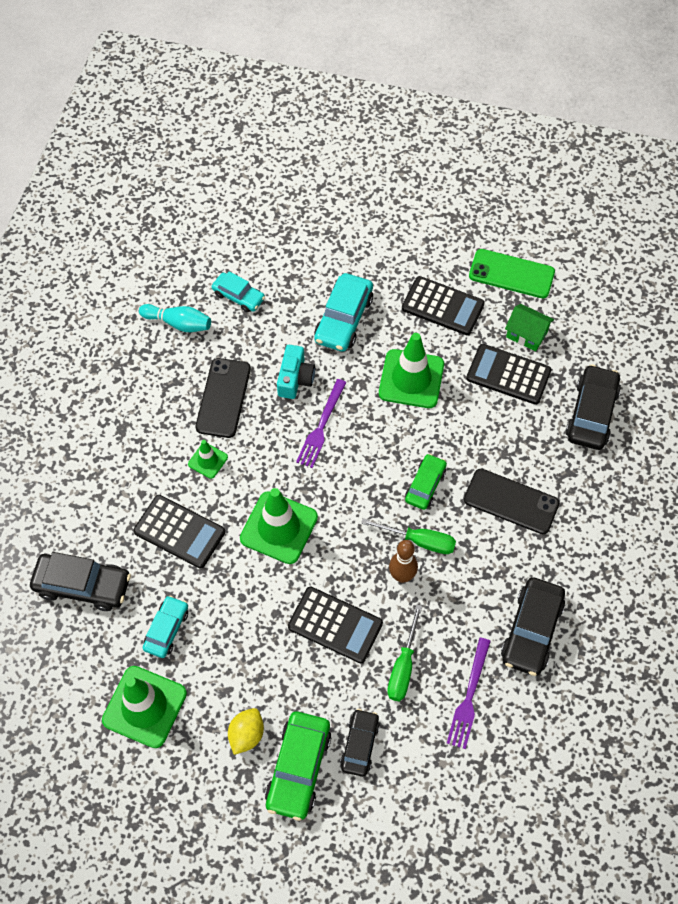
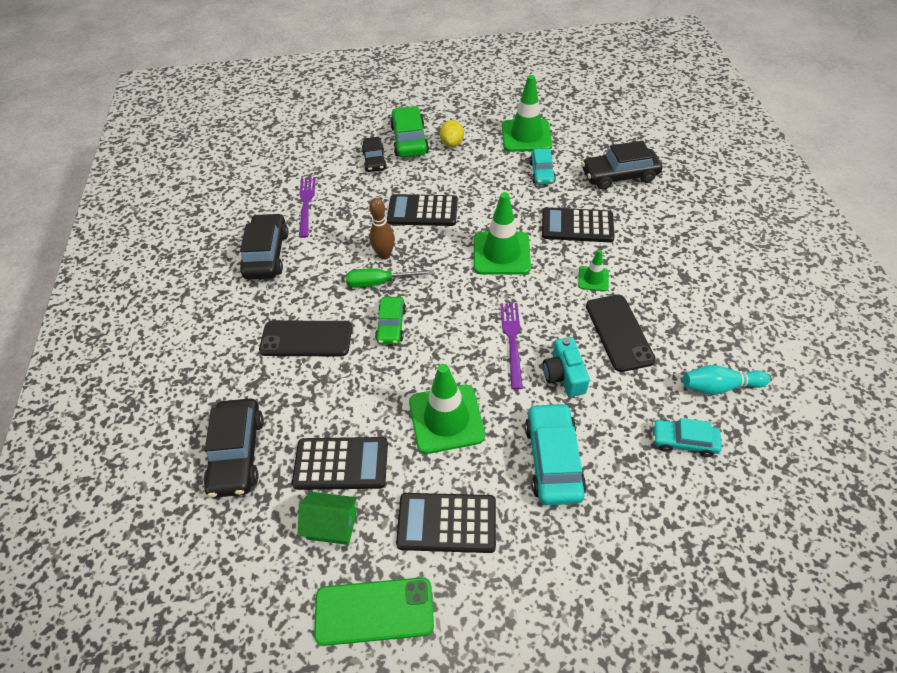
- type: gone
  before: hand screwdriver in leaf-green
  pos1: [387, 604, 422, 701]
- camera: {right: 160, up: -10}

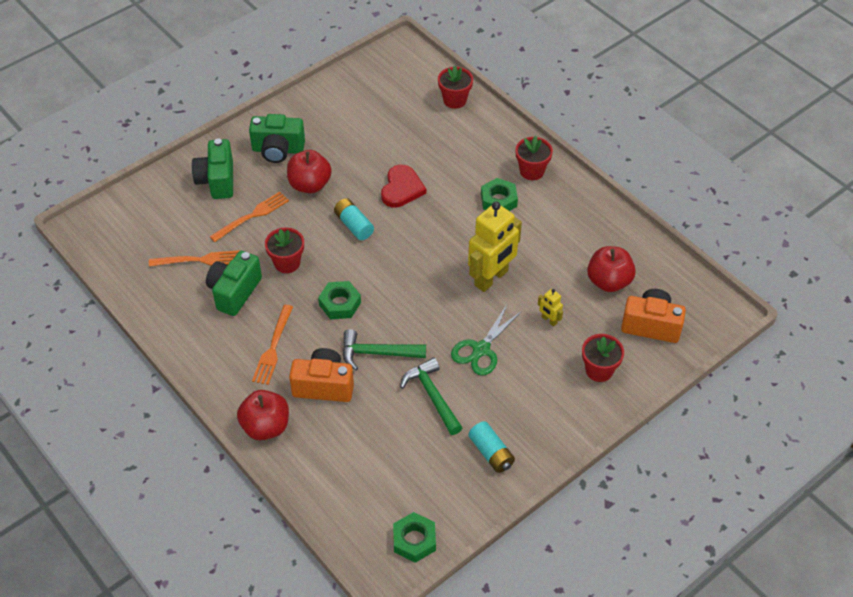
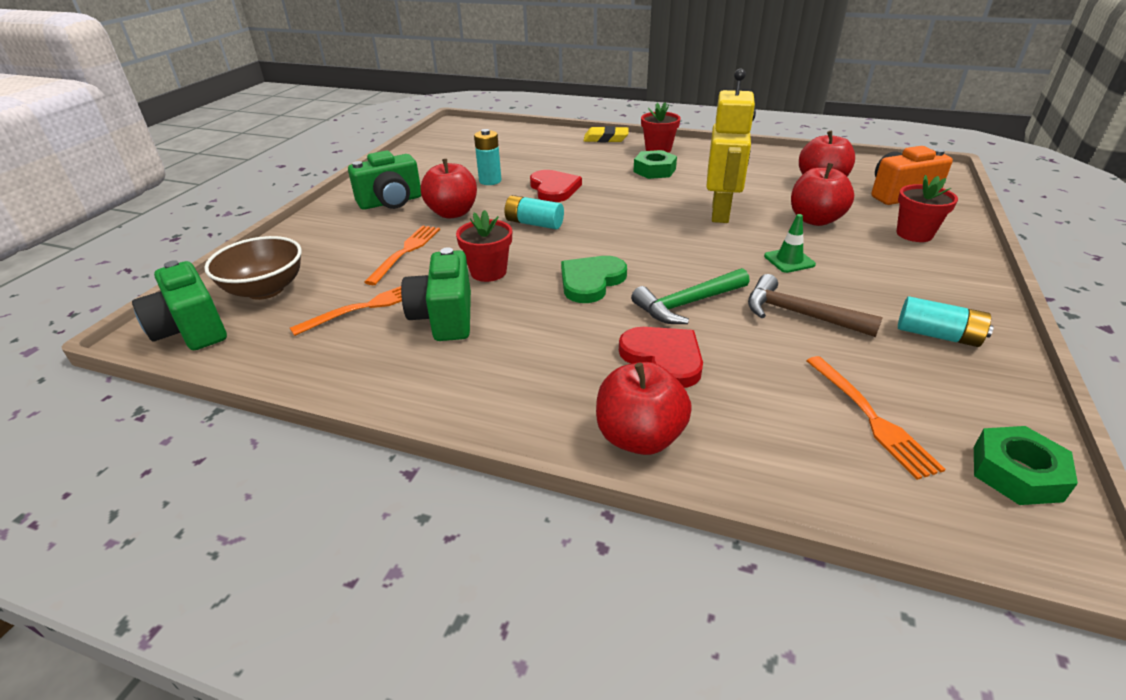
- type: gone
  before: potted plant in red
  pos1: [438, 66, 473, 109]
- type: shifted
  before: compact camera in leaf-green
  pos1: [192, 139, 233, 199]
  pos2: [132, 260, 227, 350]
- type: swapped
  before: nut in leaf-green
  after: love heart in leaf-green
  pos1: [318, 281, 361, 319]
  pos2: [561, 256, 627, 303]
- type: swapped
  before: robot figure in yellow
  after: toy apple in red
  pos1: [538, 289, 563, 327]
  pos2: [791, 163, 854, 226]
- type: shifted
  before: table fork in bright orange
  pos1: [252, 305, 293, 385]
  pos2: [806, 356, 946, 480]
- type: swapped
  before: pair of scissors in leaf-green
  after: traffic cone in leaf-green
  pos1: [451, 305, 522, 375]
  pos2: [764, 214, 816, 273]
- type: swapped
  before: compact camera in bright orange
  after: love heart in red
  pos1: [289, 348, 354, 402]
  pos2: [619, 327, 703, 388]
- type: repainted
  before: carpenter's hammer in leaf-green
  after: carpenter's hammer in dark brown
  pos1: [400, 358, 462, 435]
  pos2: [748, 274, 883, 337]
- type: new
  after: gum eraser in yellow
  pos2: [584, 126, 629, 142]
- type: new
  after: battery in aqua
  pos2: [474, 129, 502, 185]
- type: new
  after: serving bowl in dark brown
  pos2: [204, 236, 302, 300]
- camera: {right: -30, up: -15}

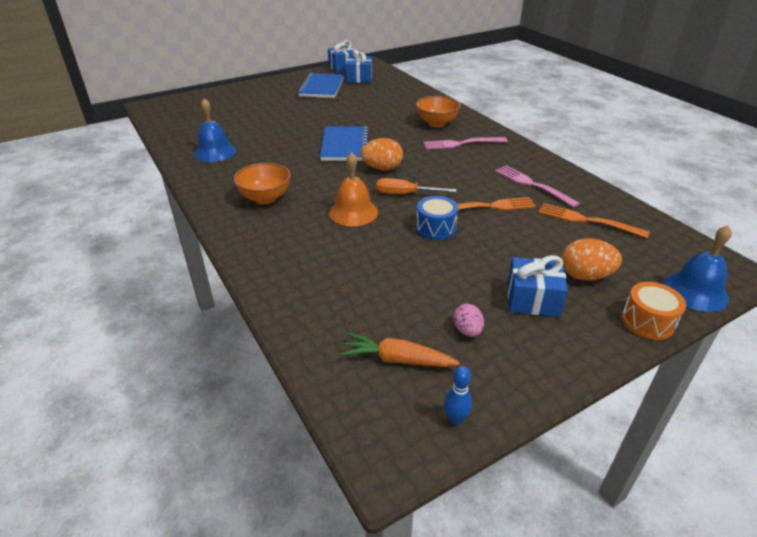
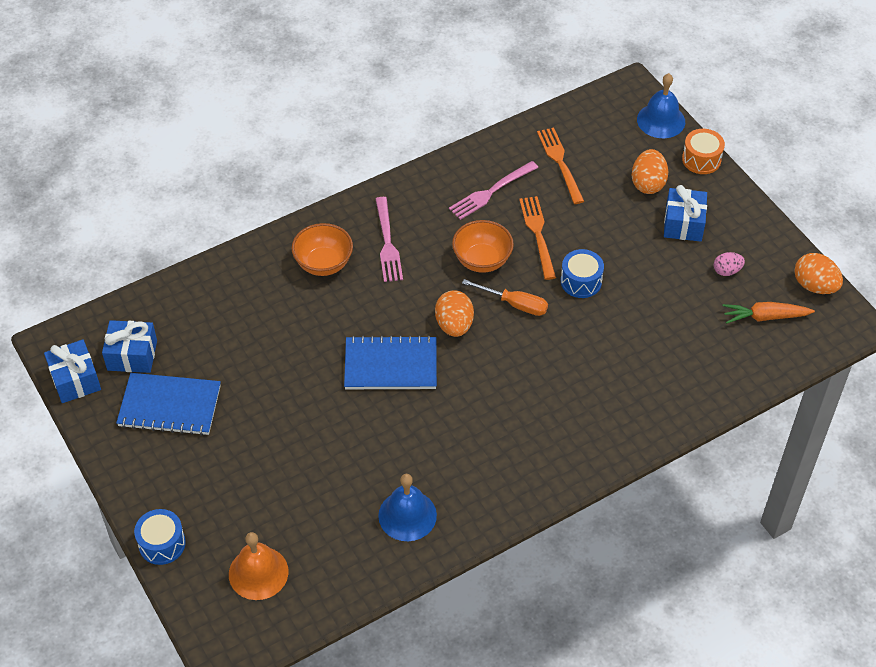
- type: shifted
  before: hand bell in bright orange
  pos1: [329, 152, 378, 226]
  pos2: [229, 532, 288, 600]
- type: shifted
  before: serving bowl in bright orange
  pos1: [233, 163, 291, 204]
  pos2: [452, 220, 514, 273]
- type: rotated
  before: hand screwdriver in bright orange
  pos1: [376, 178, 457, 194]
  pos2: [462, 279, 548, 316]
  turn: -75
- type: rotated
  before: table fork in bright orange
  pos1: [538, 203, 650, 238]
  pos2: [537, 128, 584, 204]
  turn: 135
- type: rotated
  before: toy carrot in bright orange
  pos1: [341, 333, 460, 367]
  pos2: [723, 302, 815, 324]
  turn: 75
- type: swapped
  before: bowling pin in cobalt
  after: egg in bright orange
  pos1: [444, 366, 472, 425]
  pos2: [794, 253, 843, 294]
- type: new
  after: toy drum in cobalt
  pos2: [134, 509, 186, 565]
- camera: {right: -90, up: 15}

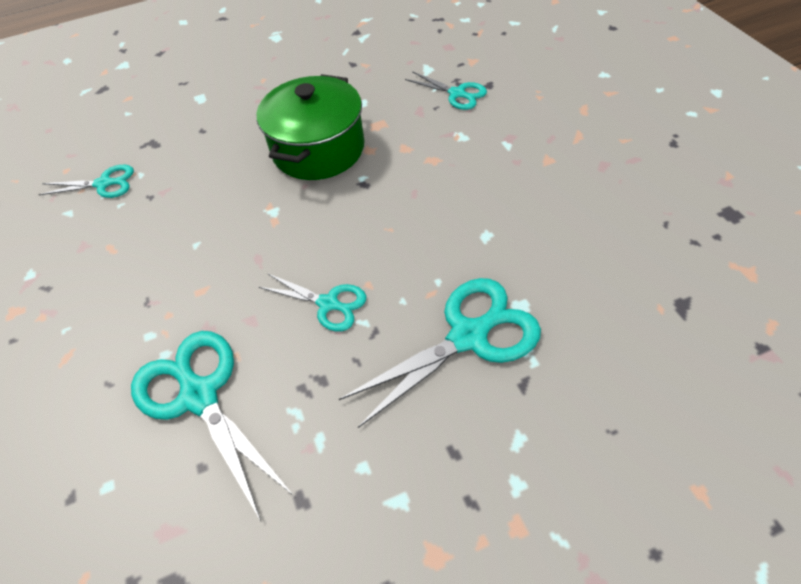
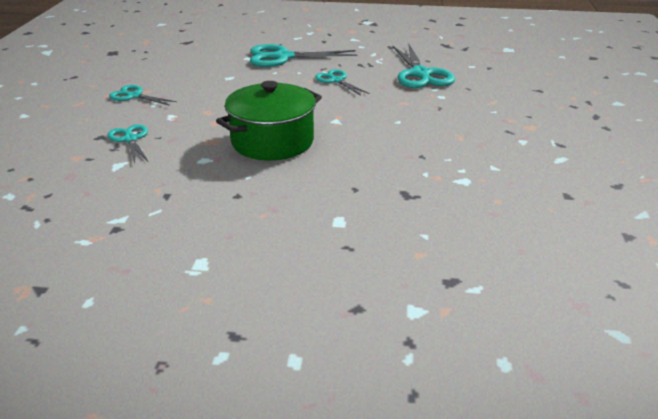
- type: shifted
  before: pair of scissors in aqua
  pos1: [39, 165, 134, 198]
  pos2: [109, 85, 177, 106]
- camera: {right: -155, up: -20}

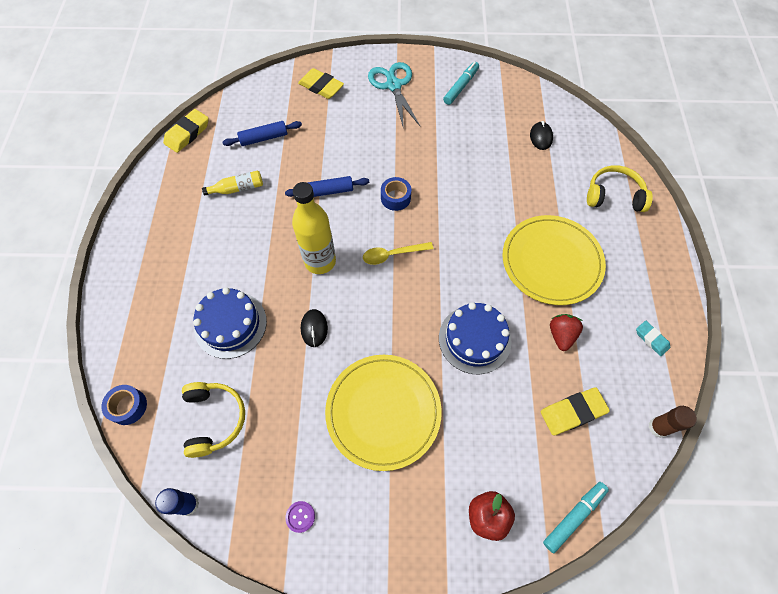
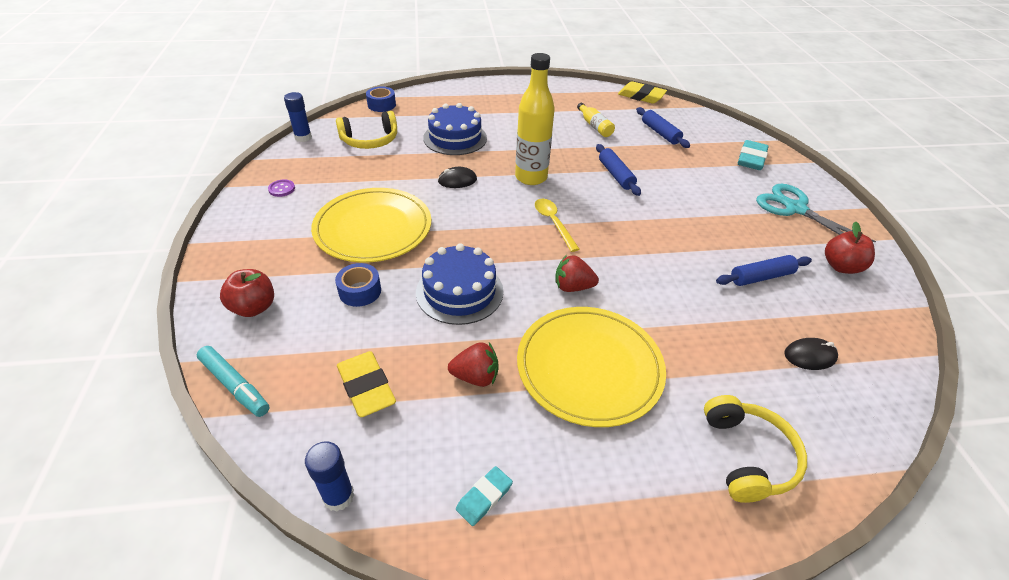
- type: rotated
  before: pair of scissors in aqua
  pos1: [368, 62, 420, 130]
  pos2: [756, 184, 876, 242]
  turn: -105
- type: swapped
  before: marker in aqua
  after: toy apple in red
  pos1: [443, 62, 479, 105]
  pos2: [825, 222, 875, 274]
- type: repainted
  before: gum eraser in yellow
  after: gum eraser in aqua
  pos1: [298, 68, 344, 99]
  pos2: [738, 140, 769, 170]
- type: shifted
  before: sticky tape in cobalt
  pos1: [381, 177, 411, 211]
  pos2: [335, 263, 381, 307]
- type: repainted
  before: stick of glue in dark brown
  after: stick of glue in cobalt
  pos1: [649, 406, 697, 438]
  pos2: [305, 441, 354, 512]
- type: new
  after: strawberry in red
  pos2: [555, 255, 599, 292]
- type: new
  after: pastry roller in cobalt
  pos2: [716, 255, 812, 286]
- camera: {right: 80, up: -20}

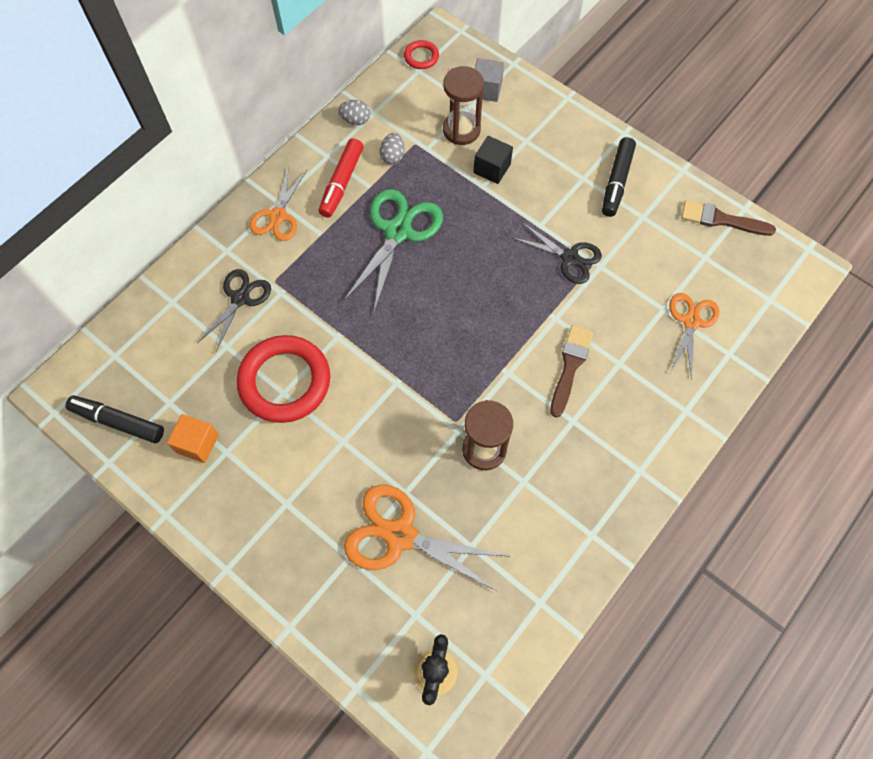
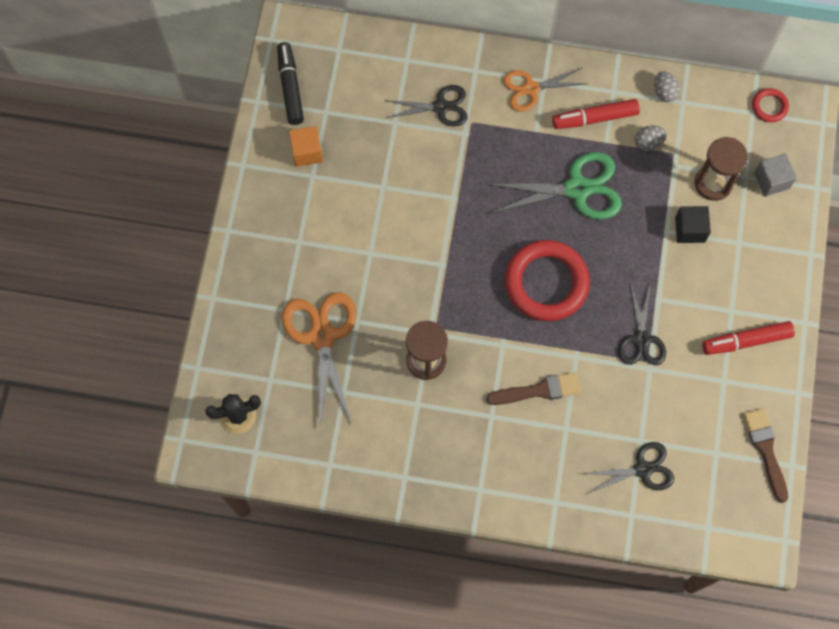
- type: repainted
  before: marker in black
  after: marker in red
  pos1: [602, 137, 636, 217]
  pos2: [702, 321, 795, 355]
- type: repainted
  before: pair of scissors in bright orange
  after: pair of scissors in black
  pos1: [669, 293, 720, 380]
  pos2: [581, 442, 674, 494]
- type: shifted
  before: ring in red
  pos1: [237, 335, 330, 423]
  pos2: [505, 240, 590, 321]
- camera: {right: 60, up: 5}

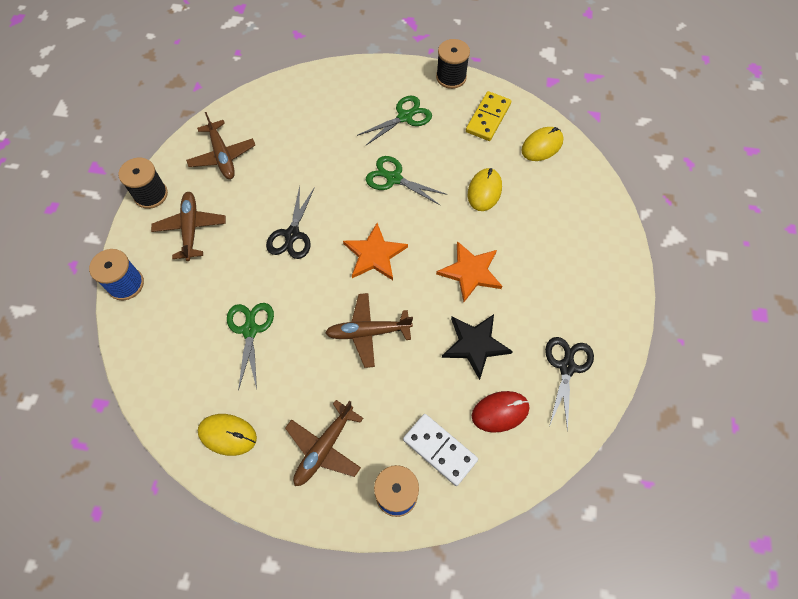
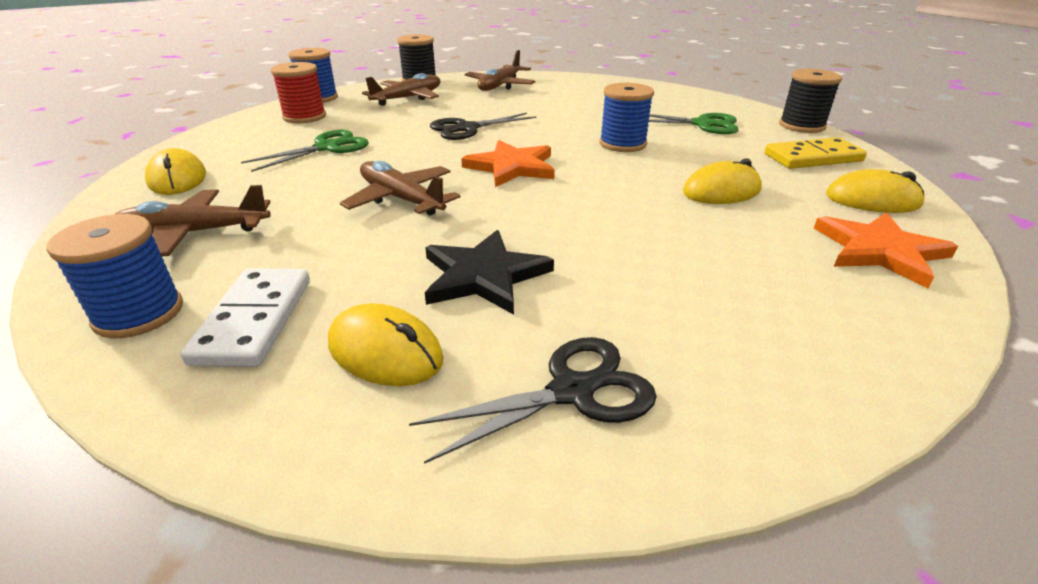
- type: swapped
  before: pair of scissors in leaf-green
  after: bobbin in cobalt
  pos1: [366, 156, 448, 206]
  pos2: [600, 83, 654, 152]
- type: shifted
  before: star in bright orange
  pos1: [436, 241, 502, 302]
  pos2: [814, 212, 958, 288]
- type: repainted
  before: PC mouse in red
  after: PC mouse in yellow
  pos1: [472, 391, 529, 433]
  pos2: [328, 303, 444, 386]
- type: new
  after: bobbin in red
  pos2: [271, 62, 326, 123]
- camera: {right: 50, up: -30}

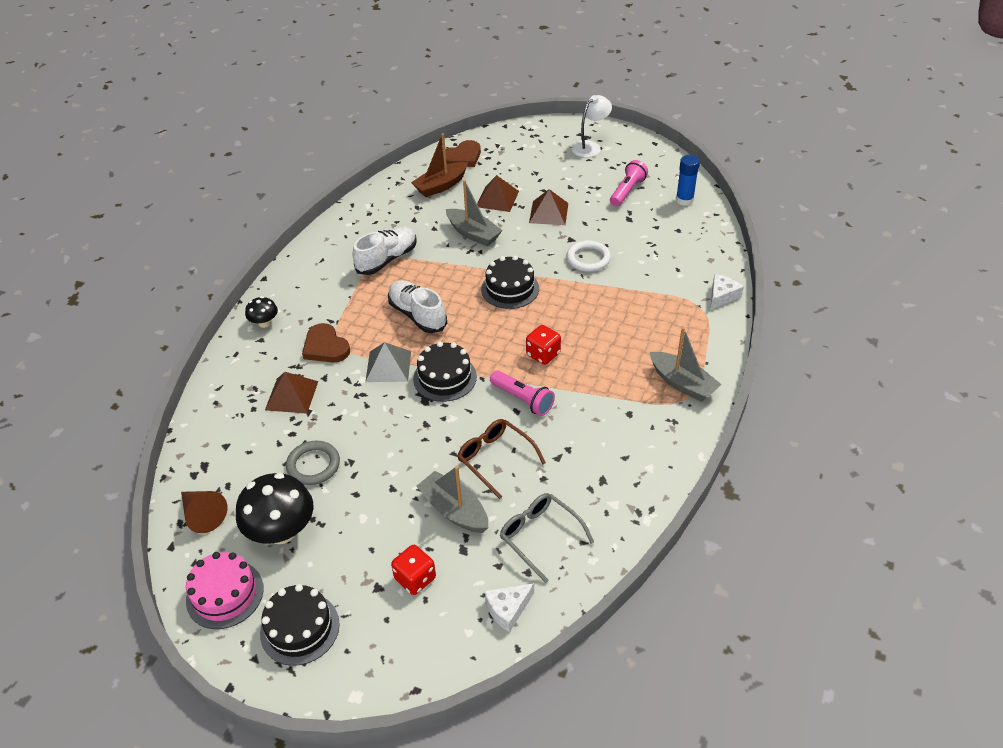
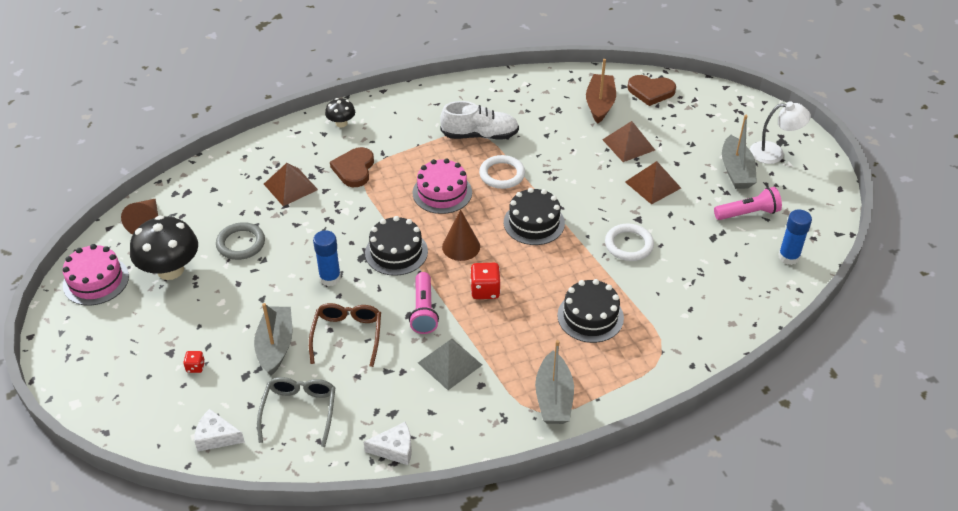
- type: rotated
  before: toy boat in dark brown
  pos1: [411, 133, 468, 197]
  pos2: [586, 59, 616, 123]
  turn: 90
- type: shifted
  before: toy boat in gray
  pos1: [446, 180, 503, 246]
  pos2: [722, 115, 757, 189]
- type: shifted
  before: cheese wedge in snow-white
  pos1: [710, 274, 744, 310]
  pos2: [363, 422, 412, 465]
- type: swapped
  before: lace-up shoe in snow-white
  after: cake in rose-pink
  pos1: [388, 280, 447, 333]
  pos2: [413, 158, 472, 214]
- type: shifted
  before: solid pyramid in gray
  pos1: [365, 342, 411, 382]
  pos2: [418, 339, 482, 390]
- type: scaled
  before: dice in red
  pos1: [391, 545, 436, 595]
  pos2: [183, 351, 205, 373]
  scale: 0.57
- type: shifted
  before: cake in black
  pos1: [260, 584, 340, 666]
  pos2: [557, 279, 624, 343]
- type: new
  after: ring in snow-white
  pos2: [479, 155, 525, 189]
- type: new
  after: cone shape in dark brown
  pos2: [442, 209, 480, 261]
- type: new
  after: stick of glue in cobalt
  pos2: [313, 230, 341, 286]
- camera: {right: 45, up: 0}

